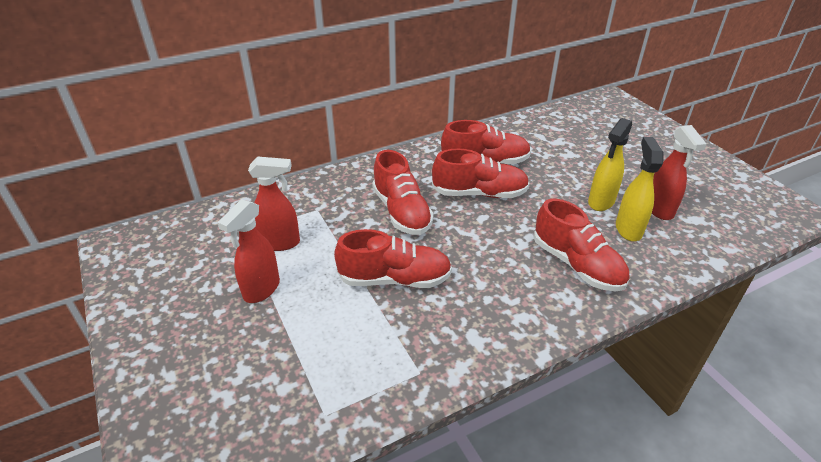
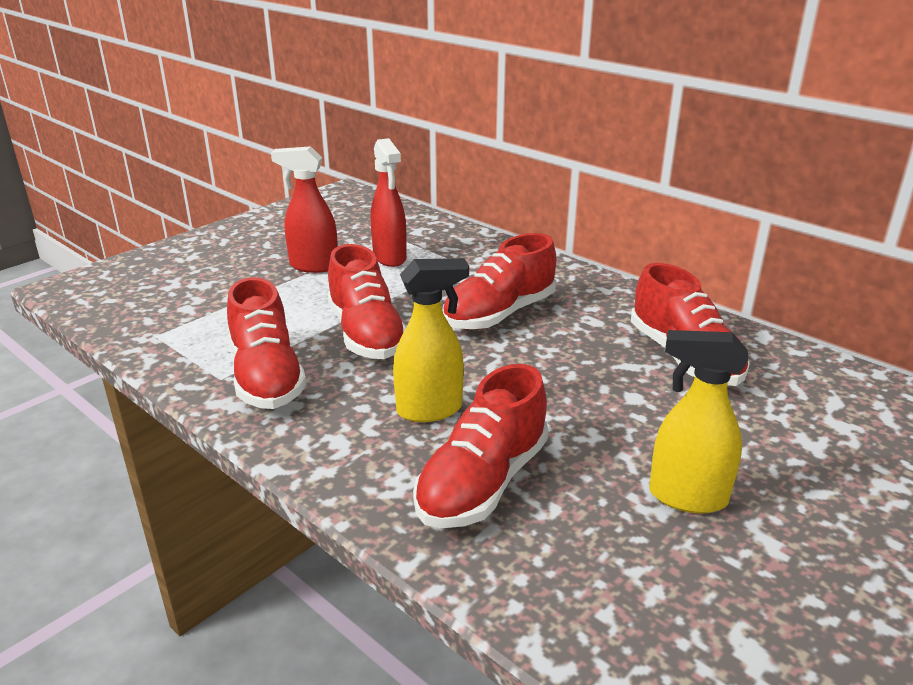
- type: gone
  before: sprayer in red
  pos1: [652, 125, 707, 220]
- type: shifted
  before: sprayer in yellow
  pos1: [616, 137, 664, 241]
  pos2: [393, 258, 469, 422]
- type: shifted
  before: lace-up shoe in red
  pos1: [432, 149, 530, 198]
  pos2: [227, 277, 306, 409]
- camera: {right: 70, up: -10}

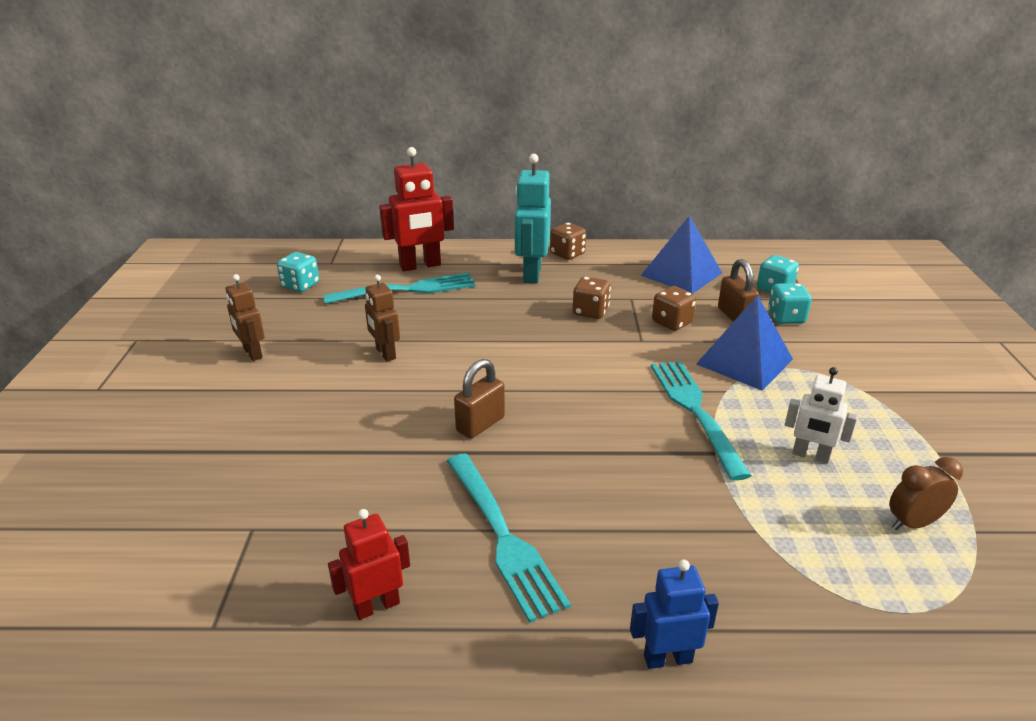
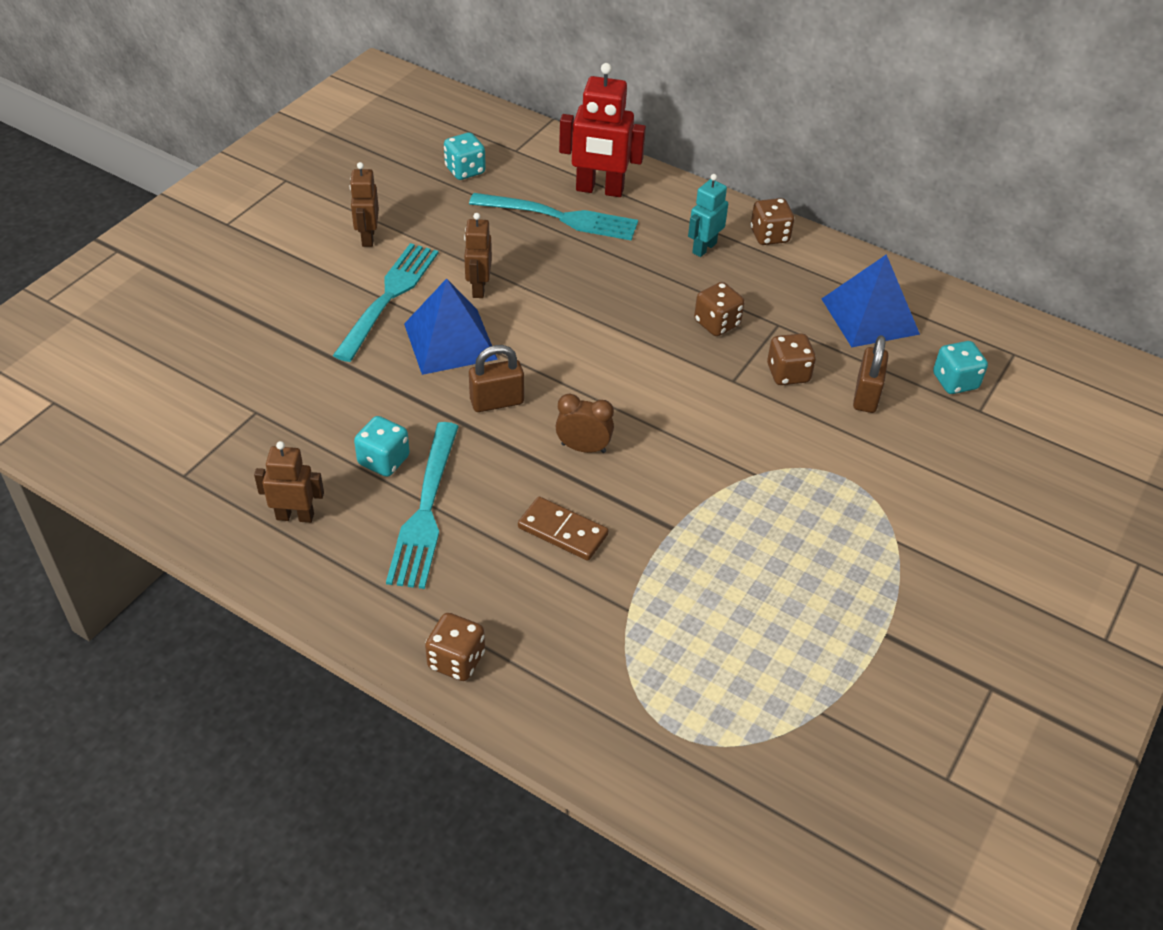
- type: scaled
  before: robot figure in aqua
  pos1: [515, 154, 551, 283]
  pos2: [688, 174, 728, 257]
  scale: 0.6
- type: shifted
  before: dice in aqua
  pos1: [768, 283, 812, 324]
  pos2: [354, 416, 410, 477]
- type: shifted
  before: solid pyramid in cobalt
  pos1: [696, 295, 793, 391]
  pos2: [404, 278, 498, 375]
- type: shifted
  before: table fork in aqua
  pos1: [651, 361, 751, 481]
  pos2: [333, 243, 438, 362]
- type: gone
  before: robot figure in snow-white
  pos1: [785, 367, 857, 464]
- type: shifted
  before: bedside clock in dark brown
  pos1: [889, 457, 963, 530]
  pos2: [556, 394, 614, 453]
- type: repainted
  before: robot figure in red
  after: robot figure in dark brown
  pos1: [328, 509, 410, 620]
  pos2: [254, 441, 324, 523]
- type: swapped
  before: robot figure in cobalt
  after: dice in dark brown
  pos1: [630, 560, 719, 669]
  pos2: [425, 613, 485, 681]
- type: new
  after: domino in dark brown
  pos2: [518, 497, 608, 561]
- camera: {right: 30, up: 15}

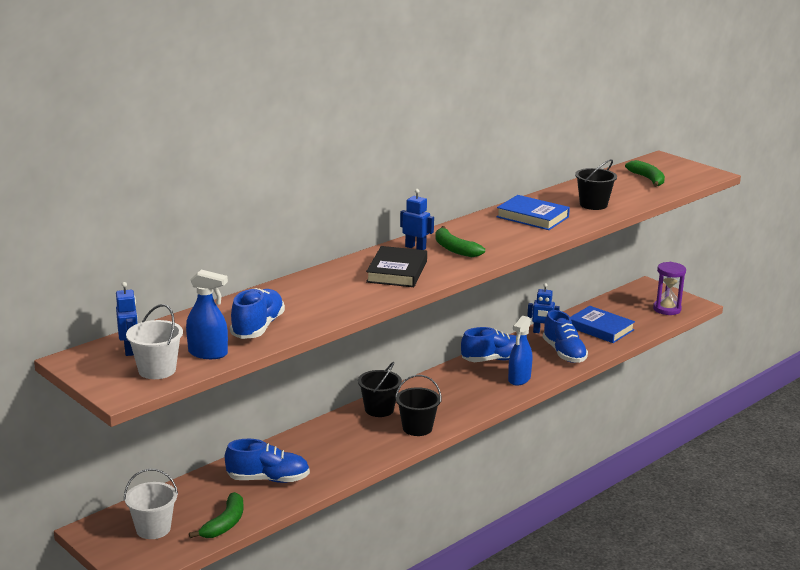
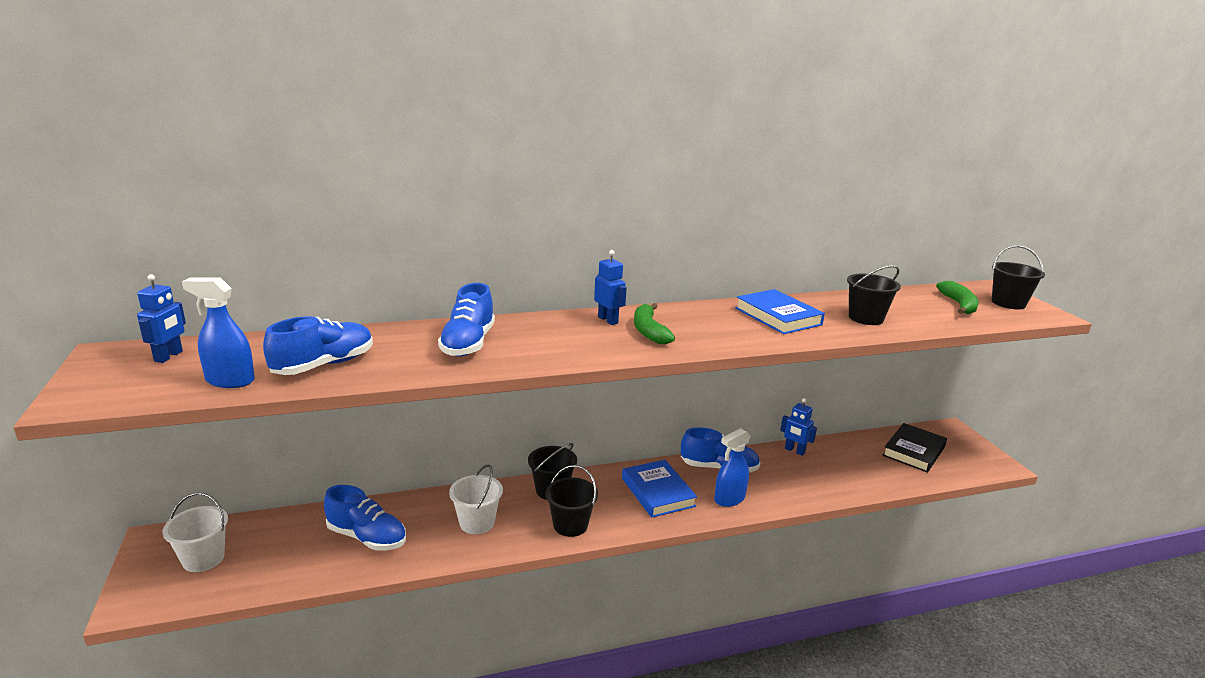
- type: shifted
  before: book in black
  pos1: [366, 246, 427, 287]
  pos2: [882, 423, 947, 473]
- type: gone
  before: sand timer in violet
  pos1: [653, 262, 686, 315]
- type: rotated
  before: sprayer in cobalt
  pos1: [186, 270, 228, 359]
  pos2: [182, 278, 255, 388]
  turn: 150
- type: shifted
  before: bucket in snow-white
  pos1: [126, 304, 183, 379]
  pos2: [449, 465, 503, 534]
- type: shifted
  before: book in cobalt
  pos1: [571, 306, 635, 343]
  pos2: [622, 460, 697, 518]
- type: shifted
  before: lace-up shoe in cobalt
  pos1: [543, 310, 588, 363]
  pos2: [438, 283, 495, 357]
- type: gone
  before: toy banana in leaf-green
  pos1: [189, 492, 244, 538]
- type: new
  after: bucket in black
  pos2: [992, 245, 1045, 309]
- camera: {right: 25, up: 0}

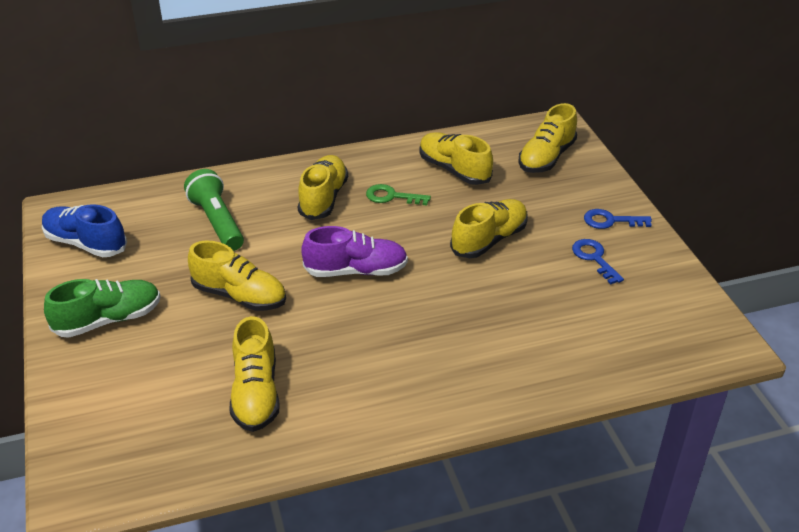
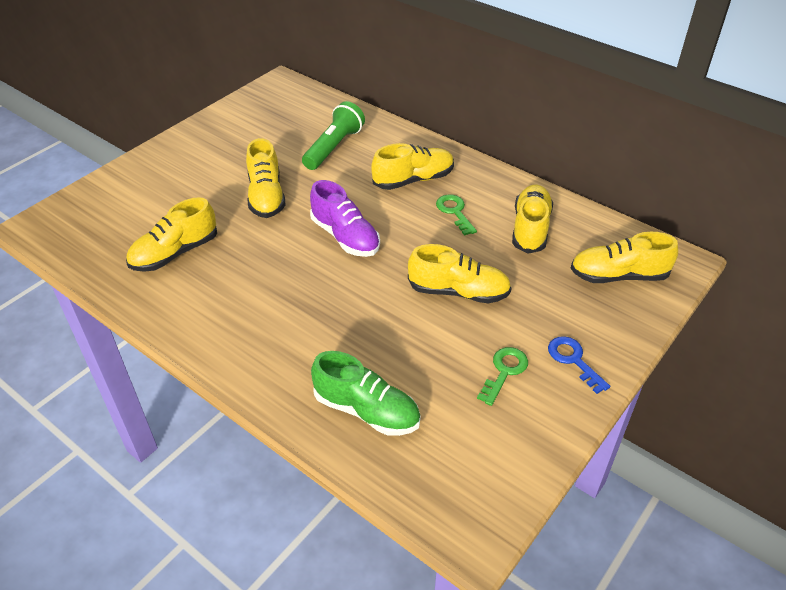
- type: gone
  before: lace-up shoe in cobalt
  pos1: [42, 204, 127, 257]
- type: repainted
  before: latchkey in cobalt
  after: latchkey in leaf-green
  pos1: [572, 239, 624, 285]
  pos2: [477, 347, 528, 406]
- type: shifted
  before: lace-up shoe in leaf-green
  pos1: [44, 279, 161, 338]
  pos2: [311, 351, 421, 436]
- camera: {right: 55, up: 5}

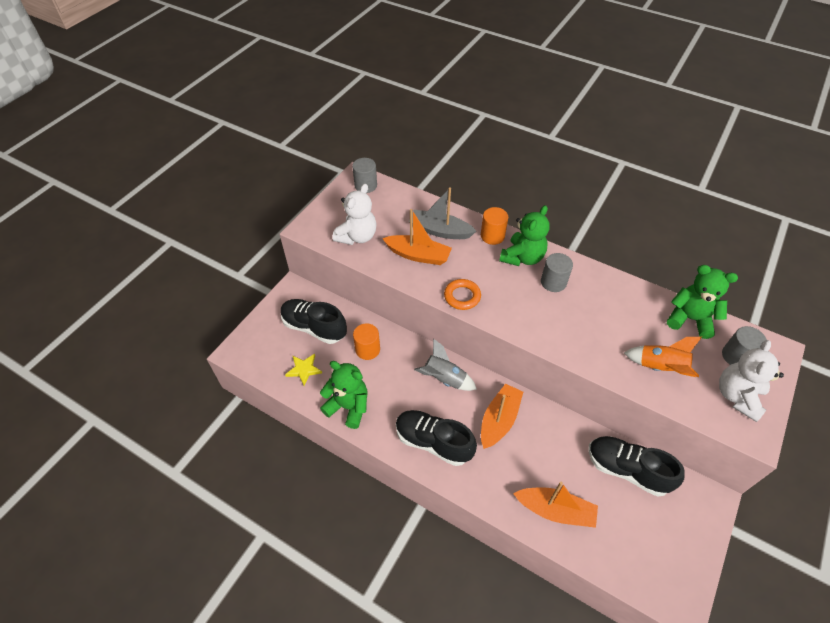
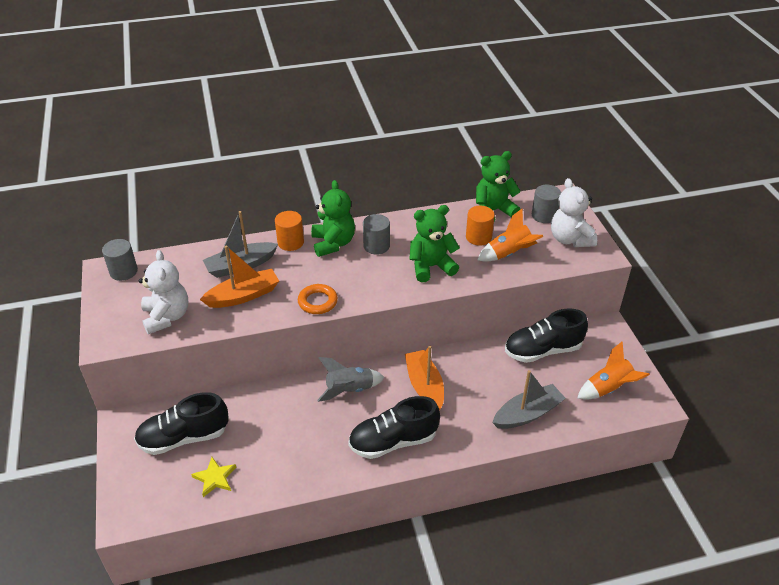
- type: shifted
  before: solid cylinder in bright orange
  pos1: [353, 323, 380, 360]
  pos2: [466, 206, 495, 246]
- type: shifted
  before: teddy in leaf-green
  pos1: [320, 361, 367, 429]
  pos2: [409, 205, 460, 282]
- type: repainted
  before: toy boat in bright orange
  after: toy boat in gray
  pos1: [513, 482, 598, 528]
  pos2: [492, 370, 566, 429]
- type: new
  after: rocket in bright orange
  pos2: [577, 341, 650, 400]
- camera: {right: -45, up: -10}

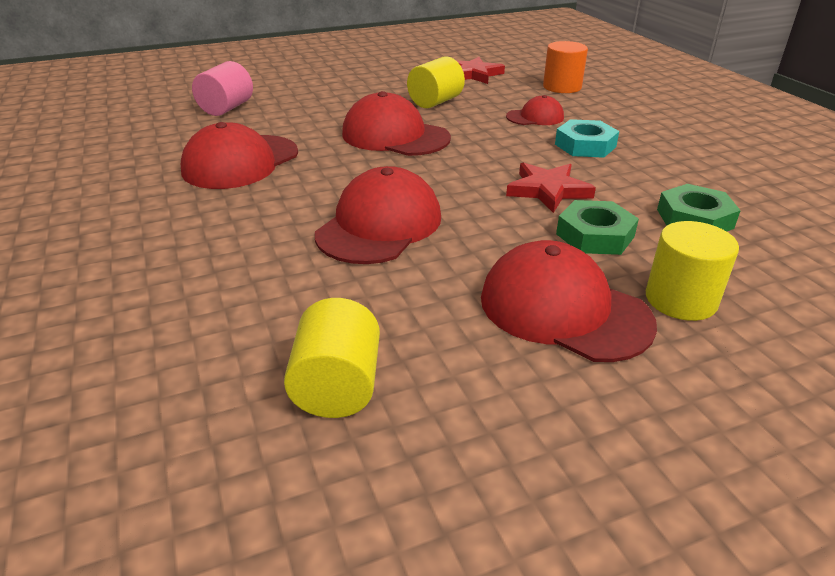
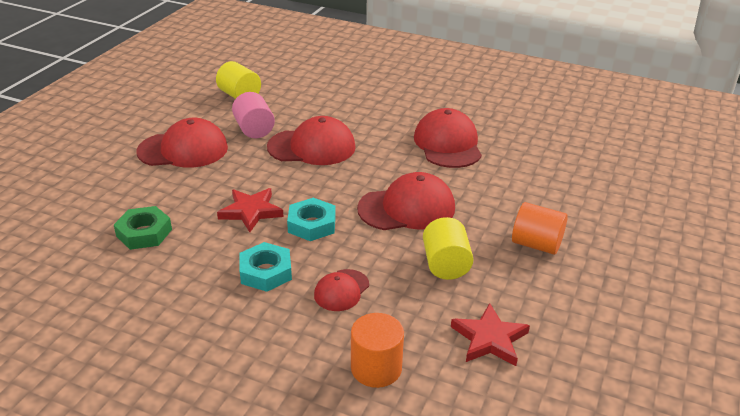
- type: shifted
  before: solid cylinder in rose-pink
  pos1: [192, 61, 253, 116]
  pos2: [232, 92, 275, 138]
- type: rotated
  before: peaked cap in red
  pos1: [315, 166, 441, 264]
  pos2: [267, 116, 356, 165]
  turn: -75
- type: gone
  before: nut in leaf-green
  pos1: [556, 200, 639, 255]
- type: gone
  before: solid cylinder in yellow
  pos1: [646, 221, 739, 321]
- type: new
  after: nut in aqua
  pos2: [287, 198, 336, 241]
- type: new
  after: solid cylinder in bright orange
  pos2: [512, 202, 568, 255]
- camera: {right: 135, up: 0}

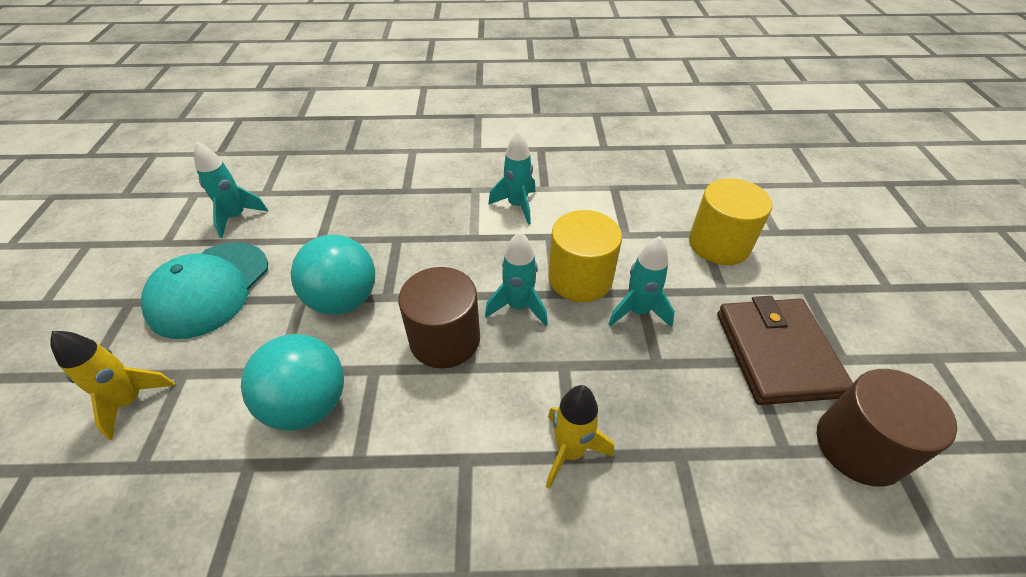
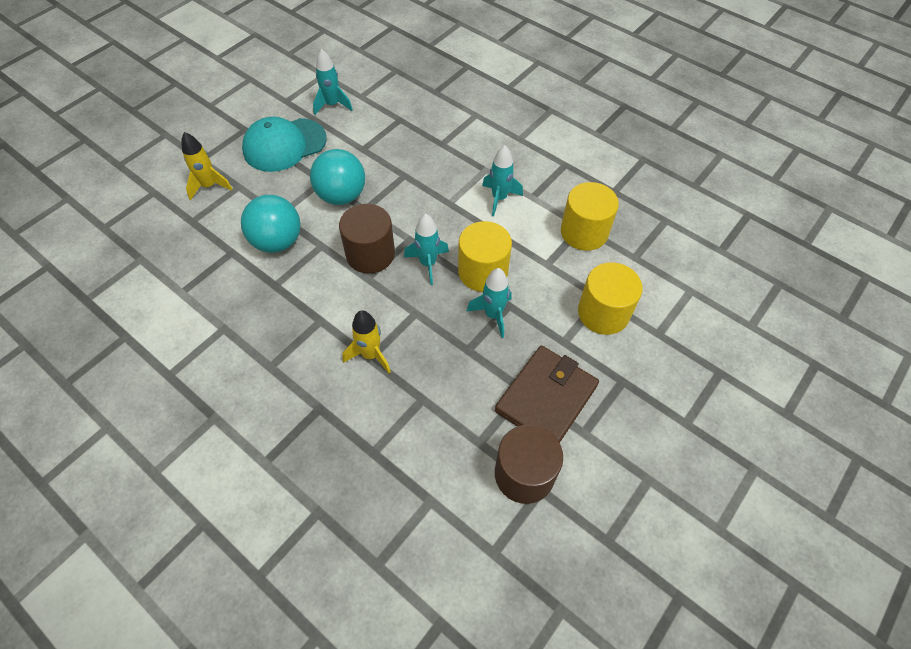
- type: new
  after: solid cylinder in yellow
  pos2: [561, 182, 619, 251]
- camera: {right: 40, up: 10}

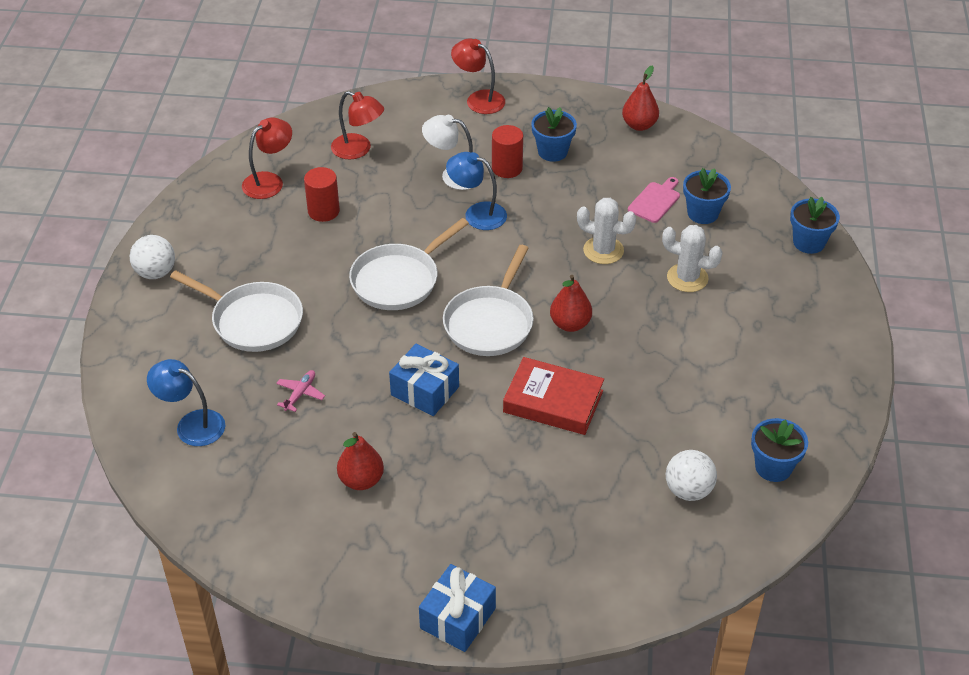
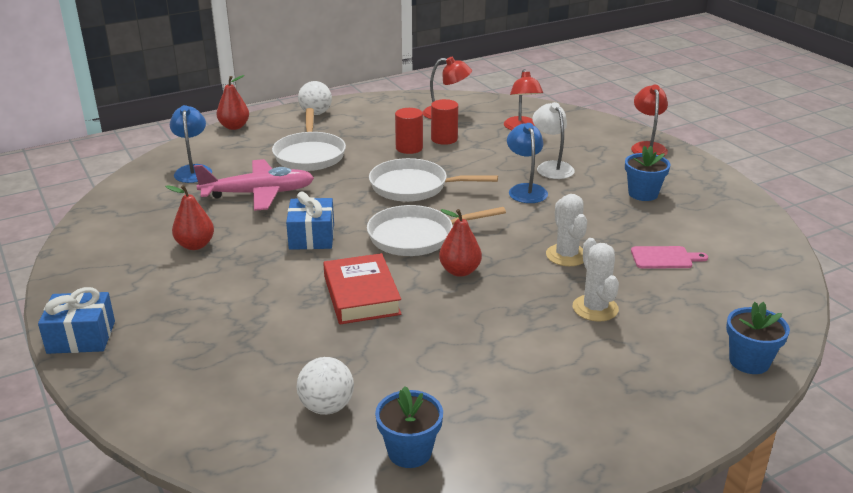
- type: shifted
  before: pear in red
  pos1: [622, 66, 659, 131]
  pos2: [217, 75, 249, 130]
- type: shifted
  before: solid cylinder in red
  pos1: [492, 125, 523, 178]
  pos2: [395, 108, 423, 154]
- type: gone
  before: potted plant in cobalt
  pos1: [683, 168, 731, 224]
- type: scaled
  before: plane in rose-pink
  pos1: [276, 370, 325, 412]
  pos2: [194, 159, 314, 211]
  scale: 2.39
- camera: {right: 55, up: -15}

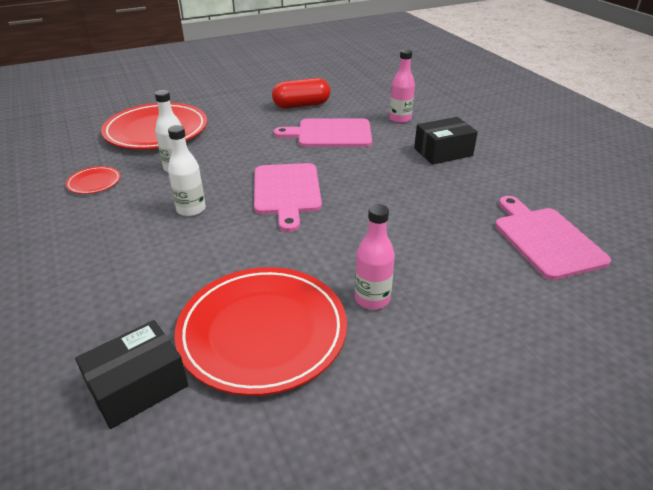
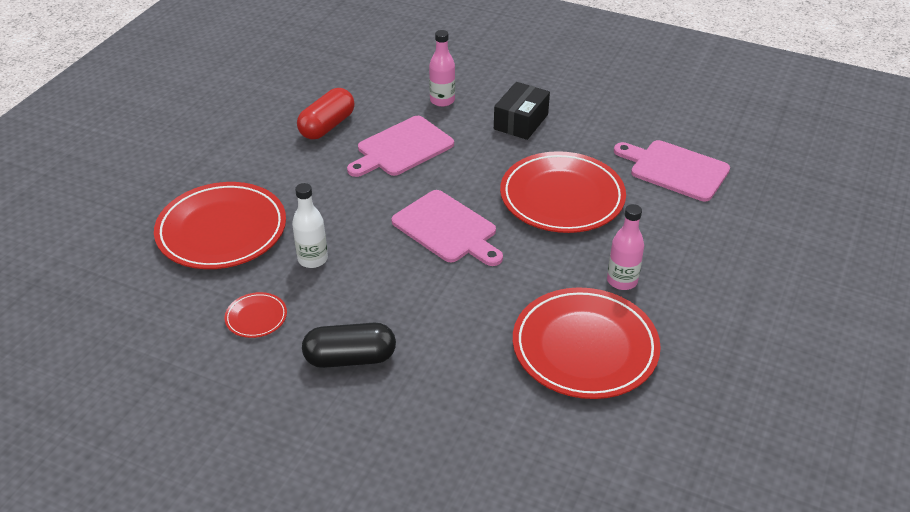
- type: gone
  before: drink bottle in snow-white
  pos1: [168, 125, 206, 217]
- type: gone
  before: box in black
  pos1: [75, 320, 188, 429]
- type: new
  after: dinner plate in red
  pos2: [500, 151, 626, 233]
- type: new
  after: capsule in black
  pos2: [302, 323, 396, 368]
- camera: {right: -40, up: 5}

